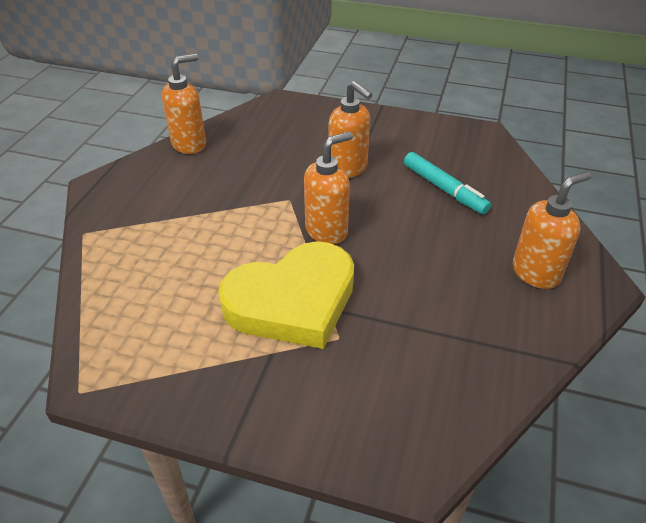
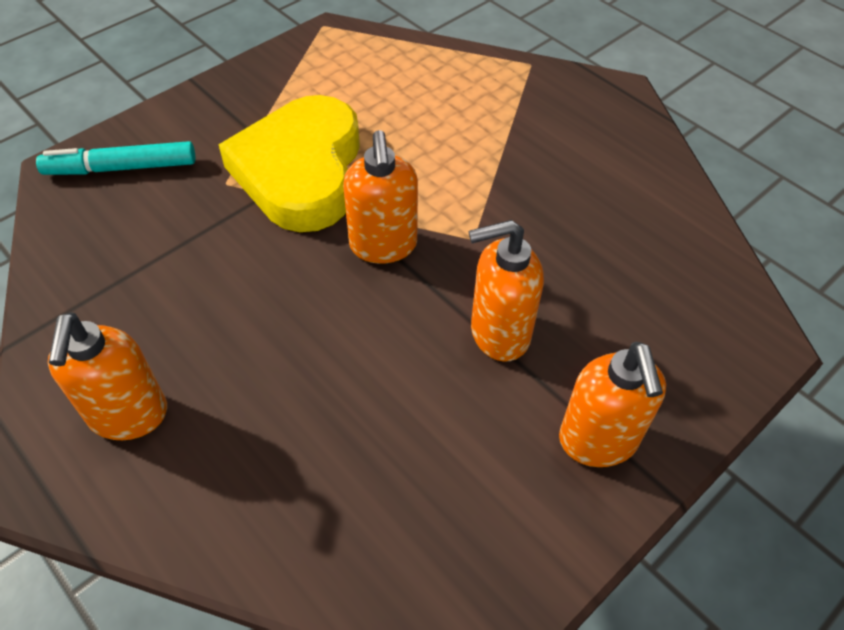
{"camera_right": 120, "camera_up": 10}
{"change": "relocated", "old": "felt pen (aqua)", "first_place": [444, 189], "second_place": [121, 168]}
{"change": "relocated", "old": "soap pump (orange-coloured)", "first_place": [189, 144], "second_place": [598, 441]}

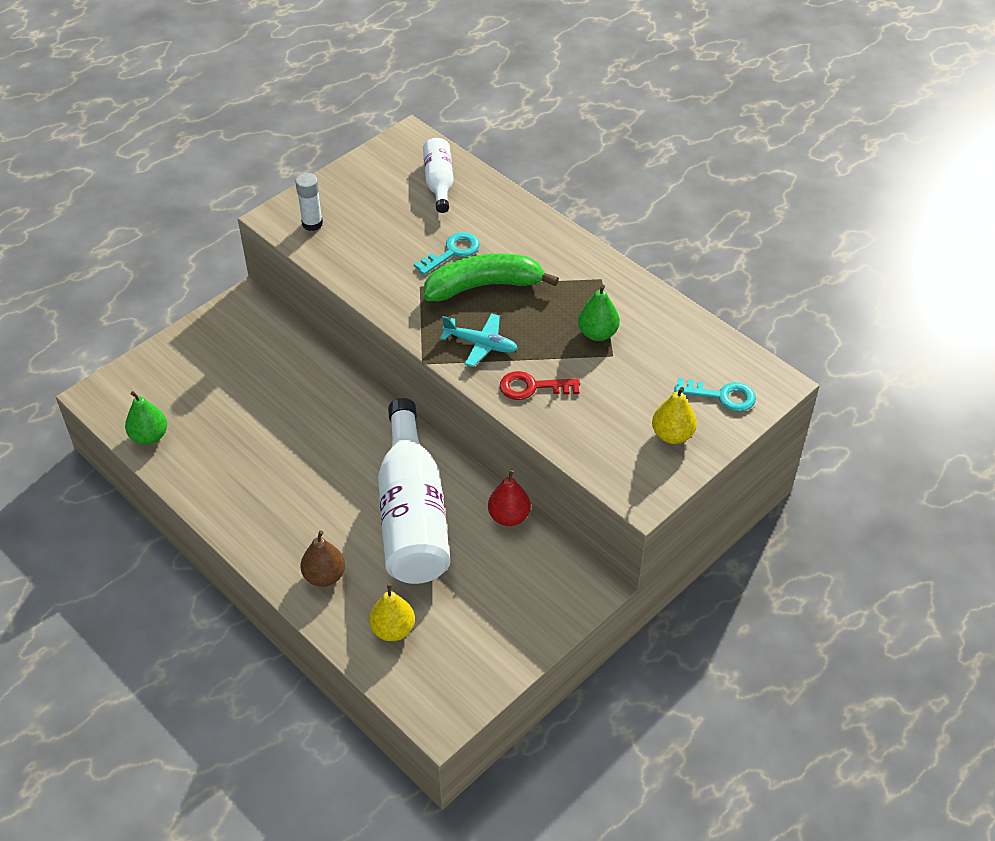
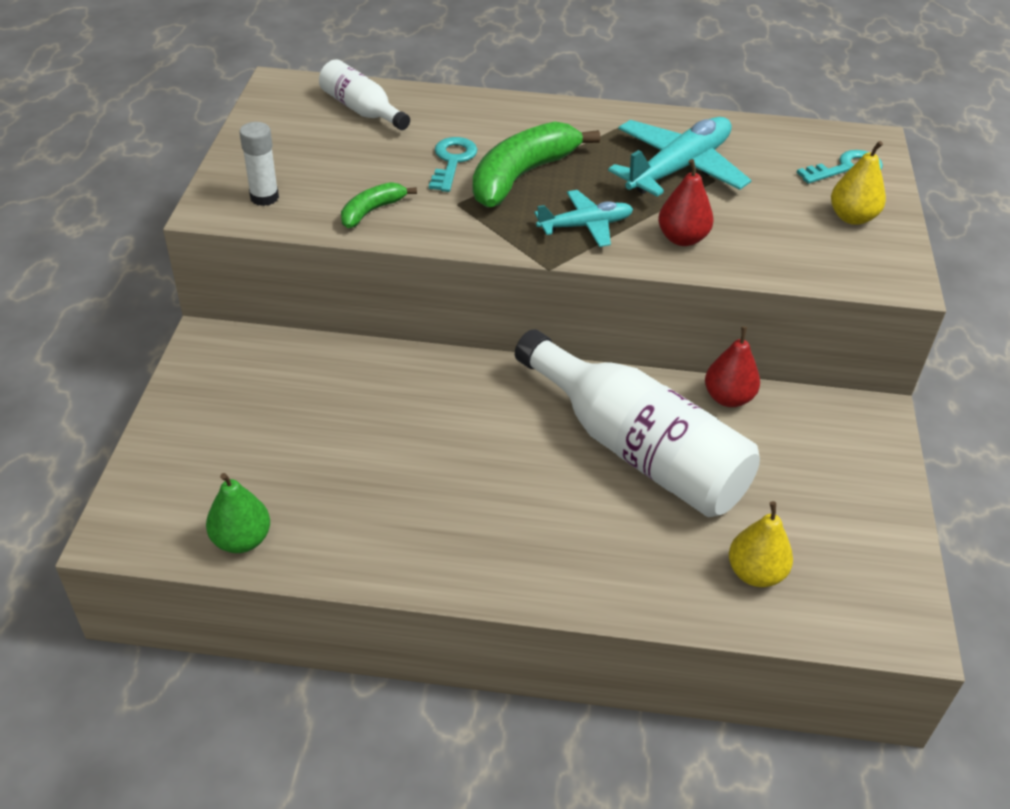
{"camera_right": -40, "camera_up": -5}
{"change": "appeared", "new": "toy banana (green)", "second_place": [372, 211]}
{"change": "exchanged", "old": "pear (green)", "new": "aeroplane (aqua)", "first_place": [597, 333], "second_place": [679, 168]}
{"change": "exchanged", "old": "door key (scarlet)", "new": "pear (scarlet)", "first_place": [532, 387], "second_place": [682, 238]}
{"change": "missing", "old": "pear (dark brown)", "first_place": [324, 576]}

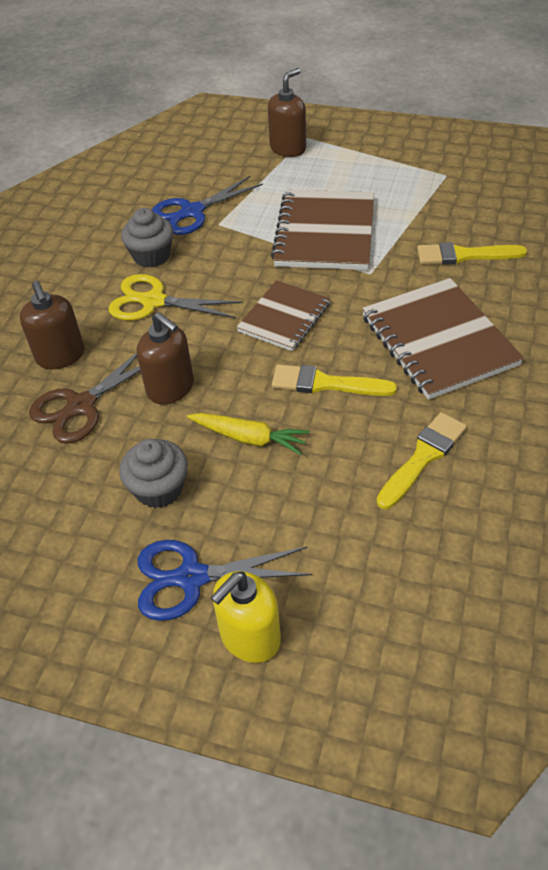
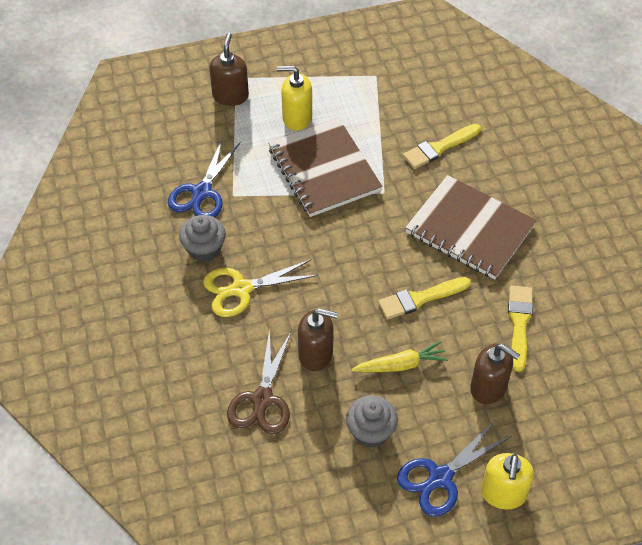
{"camera_right": -35, "camera_up": 5}
{"change": "appeared", "new": "soap pump (bright yellow)", "second_place": [297, 118]}
{"change": "relocated", "old": "soap pump (dark brown)", "first_place": [61, 356], "second_place": [488, 387]}
{"change": "missing", "old": "notepad (dark brown)", "first_place": [284, 317]}

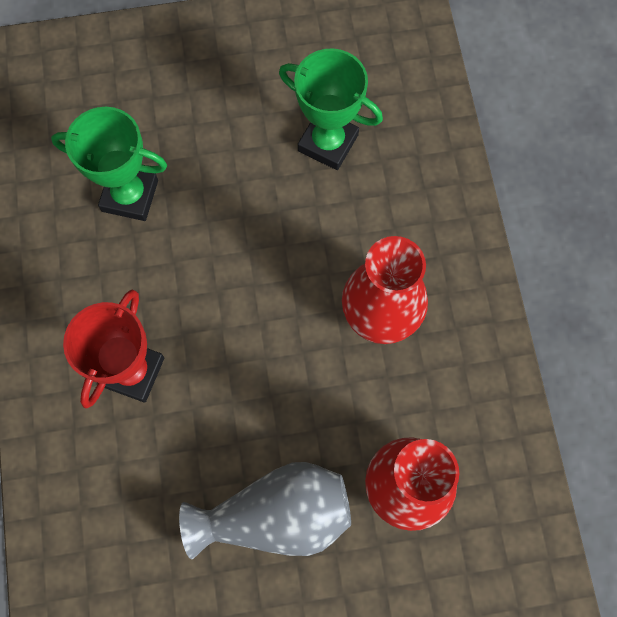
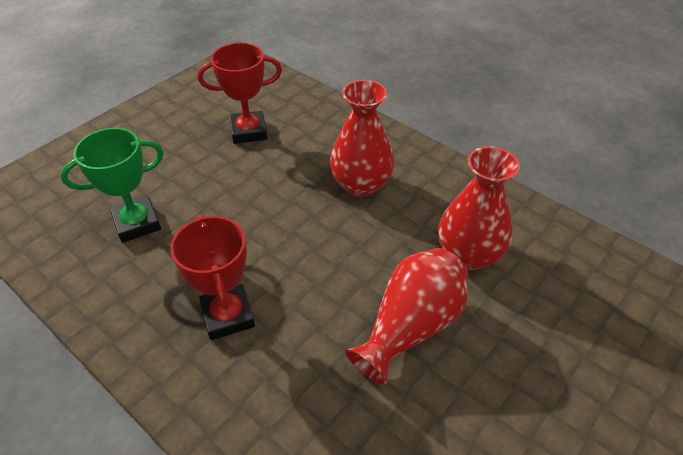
{"camera_right": -40, "camera_up": -25}
{"change": "colour", "old": "award cup (green)", "new": "award cup (scarlet)", "first_place": [328, 143], "second_place": [249, 131]}
{"change": "colour", "old": "tall vase (ash-grey)", "new": "tall vase (scarlet)", "first_place": [276, 515], "second_place": [411, 326]}

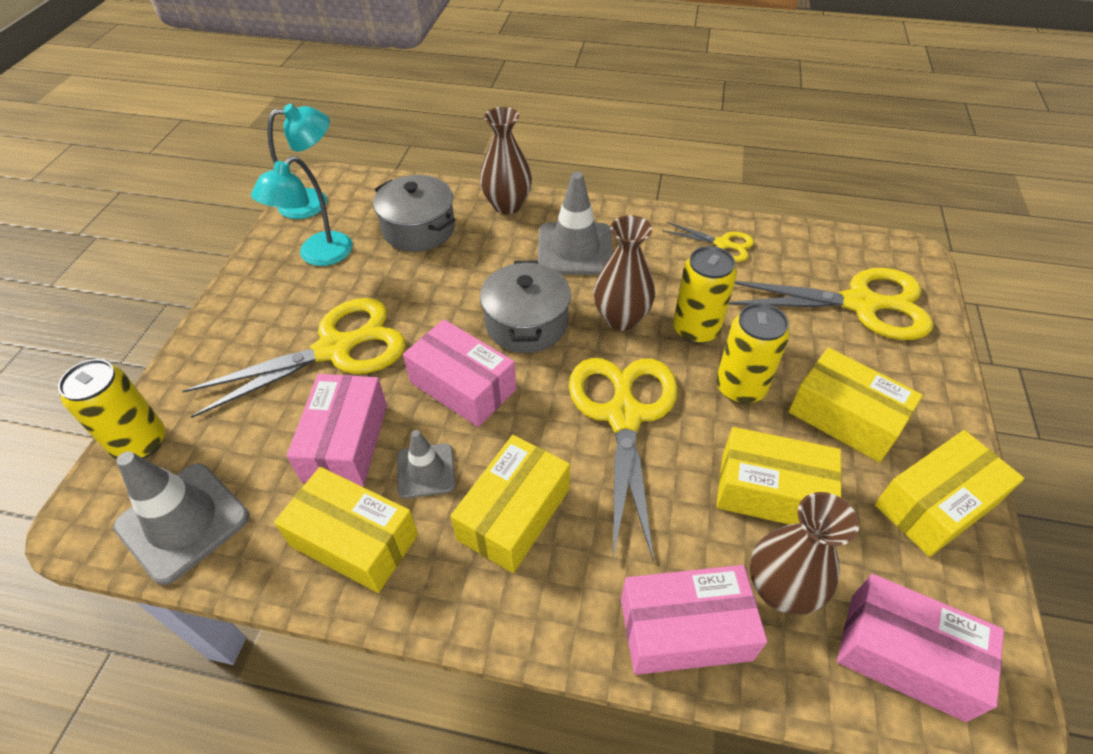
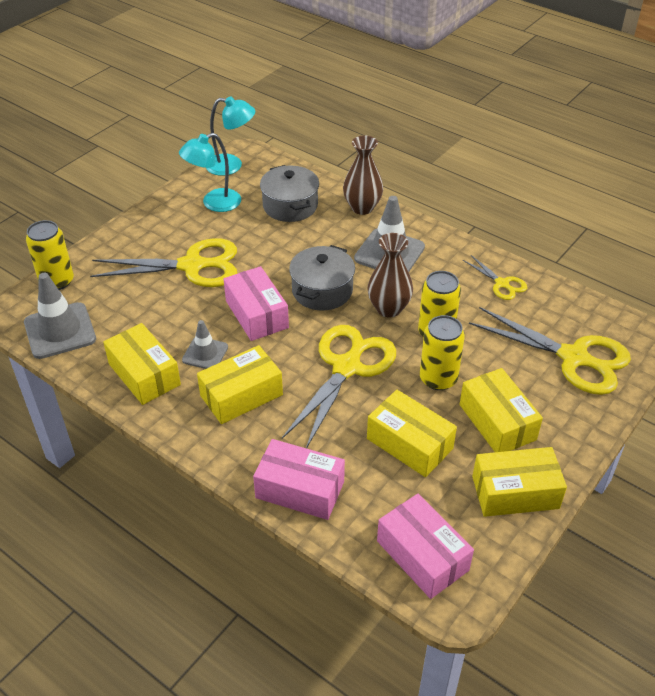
{"camera_right": 25, "camera_up": -5}
{"change": "missing", "old": "box (rose-pink)", "first_place": [346, 442]}
{"change": "missing", "old": "tall vase (dark brown)", "first_place": [780, 589]}

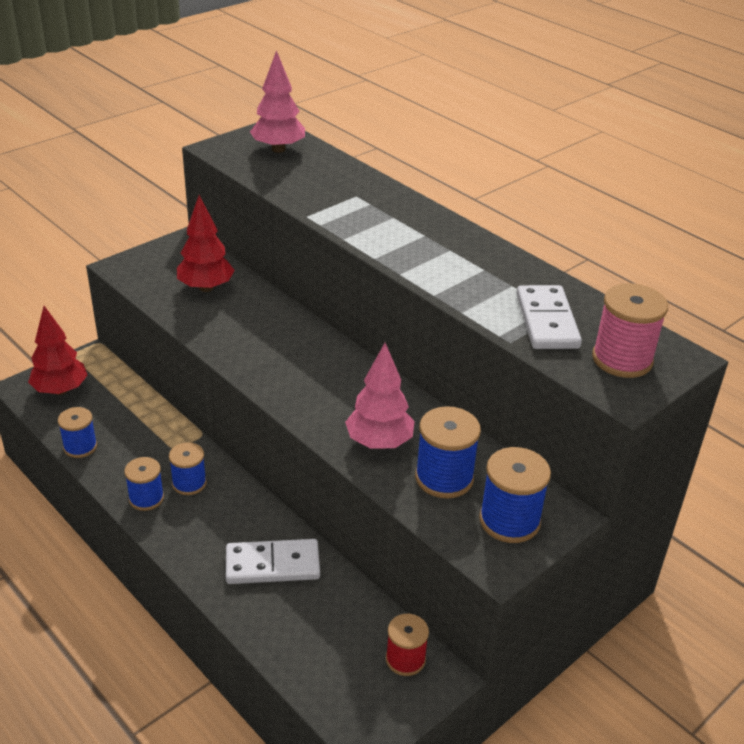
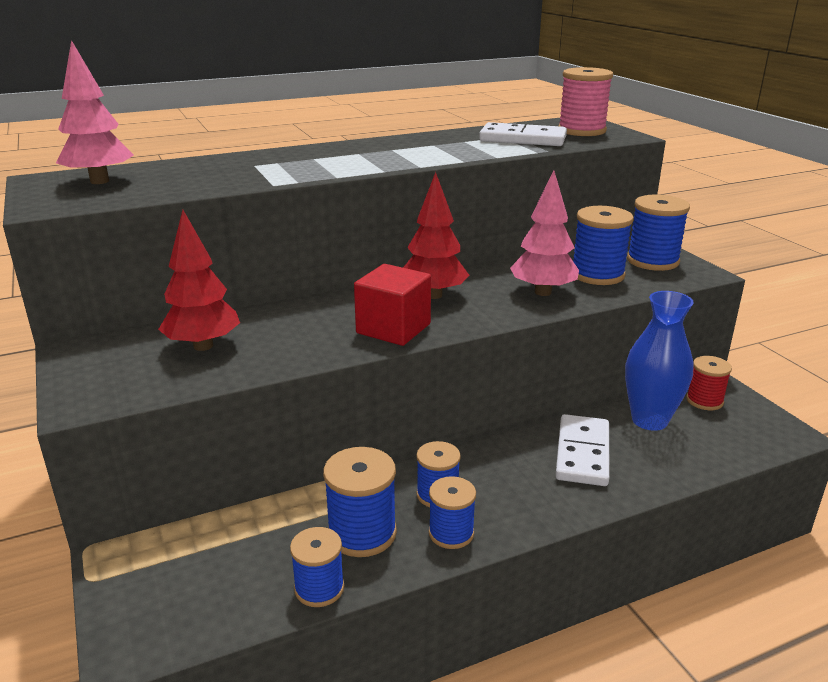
{"camera_right": -70, "camera_up": -10}
{"change": "appeared", "new": "bobbin (cobalt)", "second_place": [362, 533]}
{"change": "appeared", "new": "cube (scarlet)", "second_place": [393, 328]}
{"change": "relocated", "old": "fir tree (scarlet)", "first_place": [60, 390], "second_place": [434, 295]}
{"change": "appeared", "new": "tall vase (cobalt)", "second_place": [649, 420]}

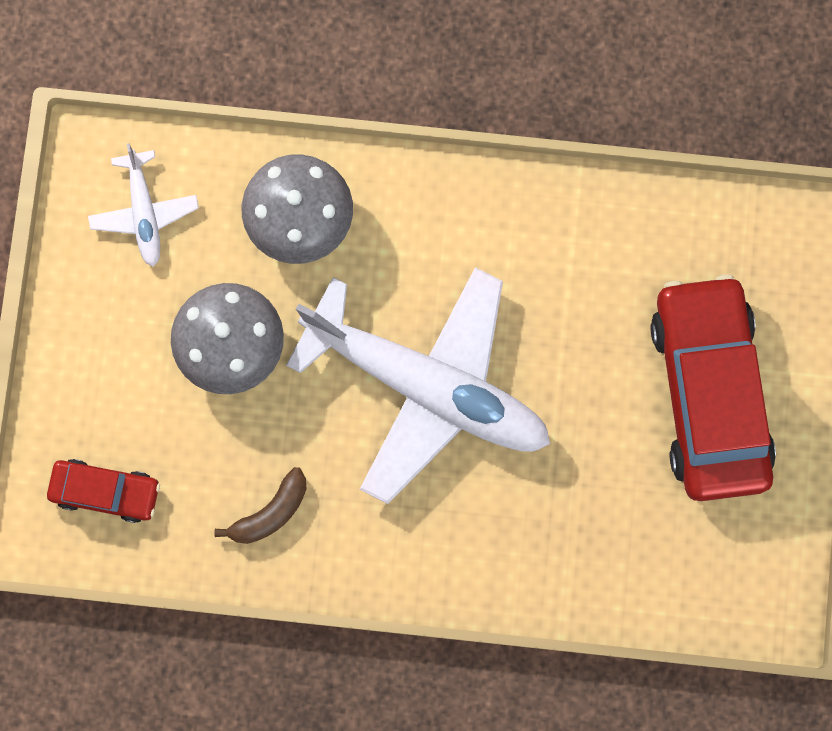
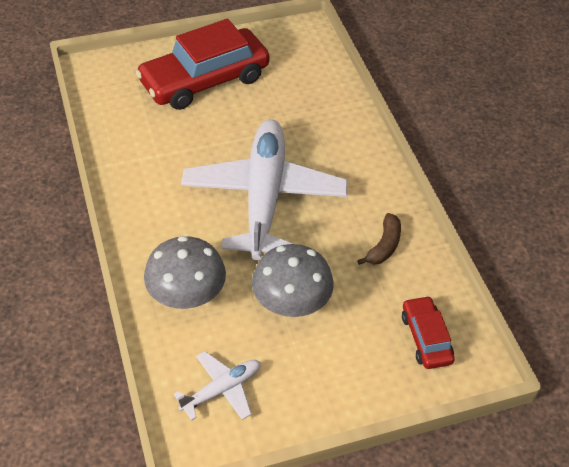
{"camera_right": -115, "camera_up": -30}
{"change": "spun", "old": "toy banana (dark brown)", "first_place": [271, 512], "second_place": [384, 246], "degrees": 90}

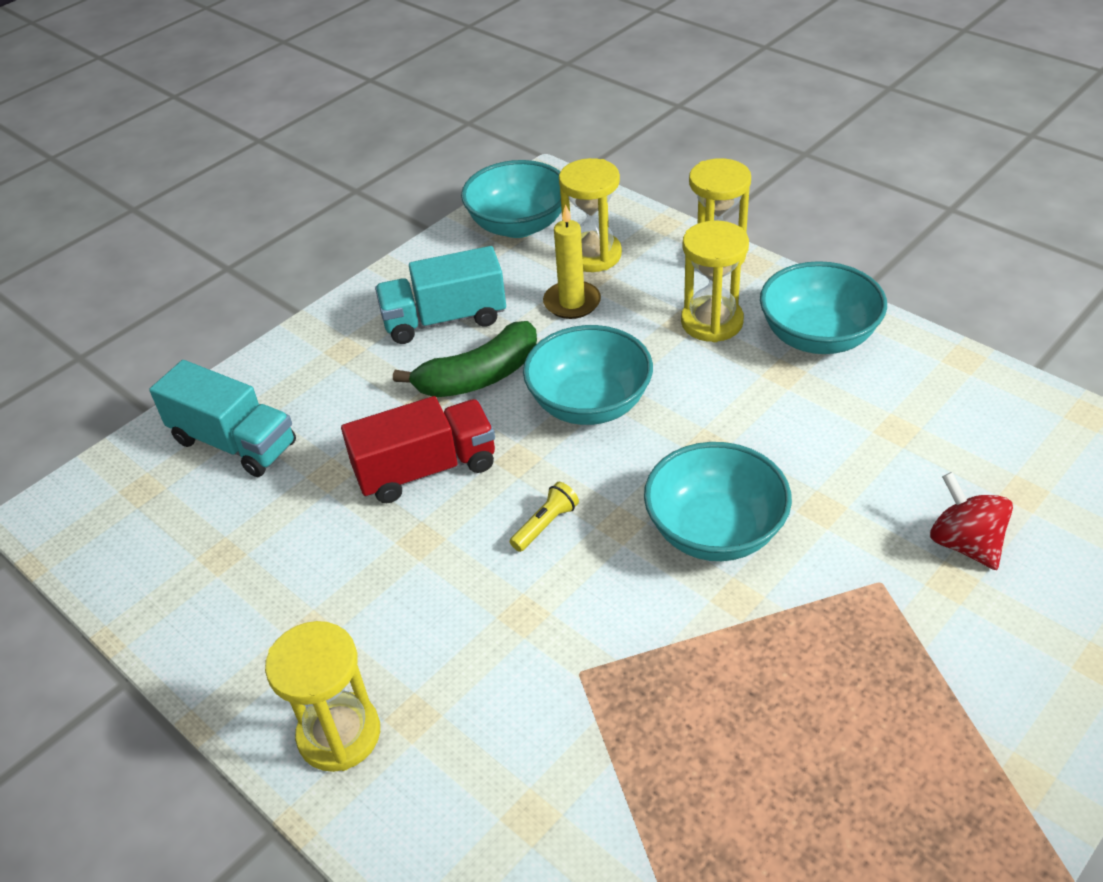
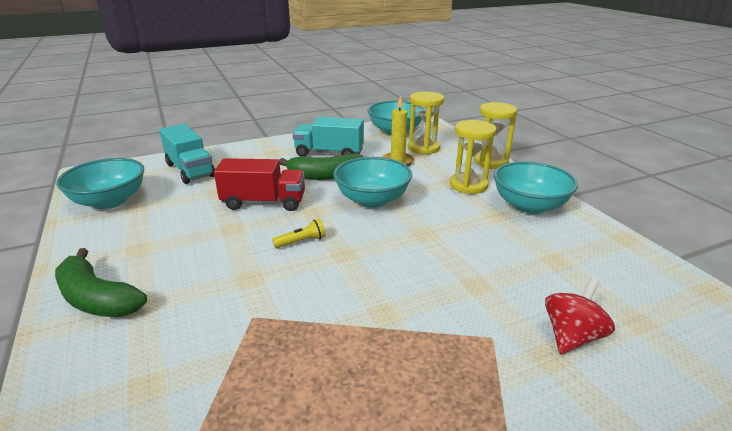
{"camera_right": 20, "camera_up": -15}
{"change": "exchanged", "old": "hourglass (bright yellow)", "new": "toy banana (green)", "first_place": [339, 734], "second_place": [97, 299]}
{"change": "relocated", "old": "deep dish (aqua)", "first_place": [715, 531], "second_place": [109, 201]}
{"change": "spun", "old": "spinning top (scarlet)", "first_place": [965, 543], "second_place": [571, 336], "degrees": 45}

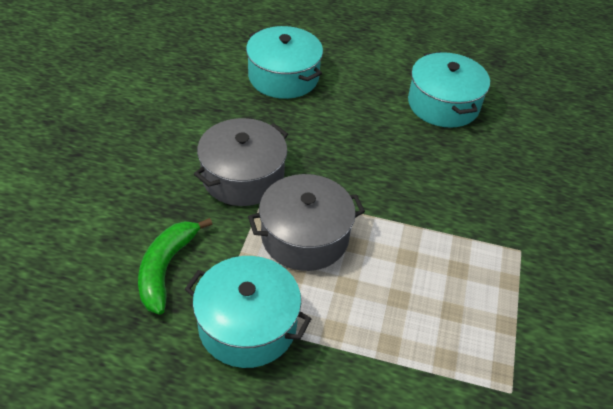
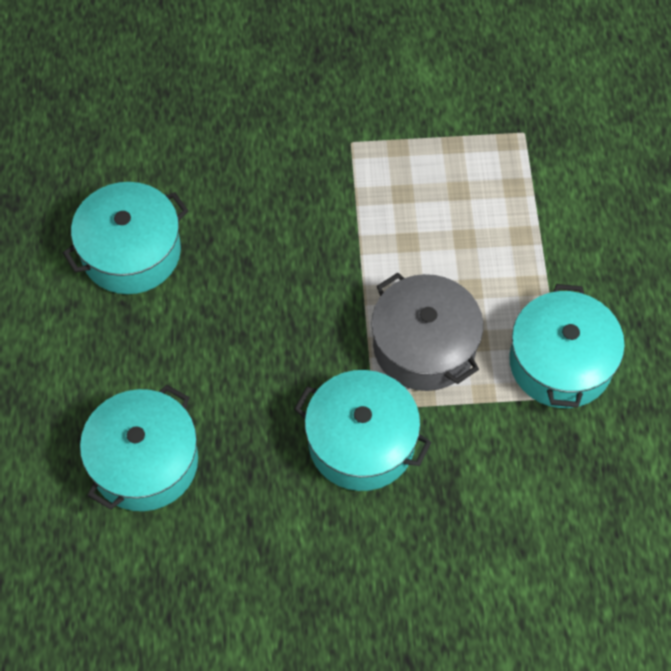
{"camera_right": -105, "camera_up": 15}
{"change": "colour", "old": "pot (ash-grey)", "new": "pot (aqua)", "first_place": [243, 177], "second_place": [361, 442]}
{"change": "missing", "old": "toy banana (green)", "first_place": [166, 269]}

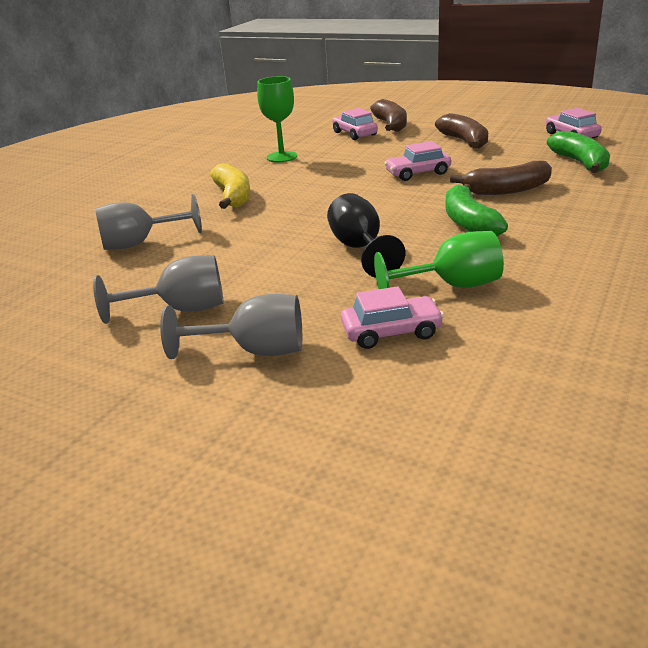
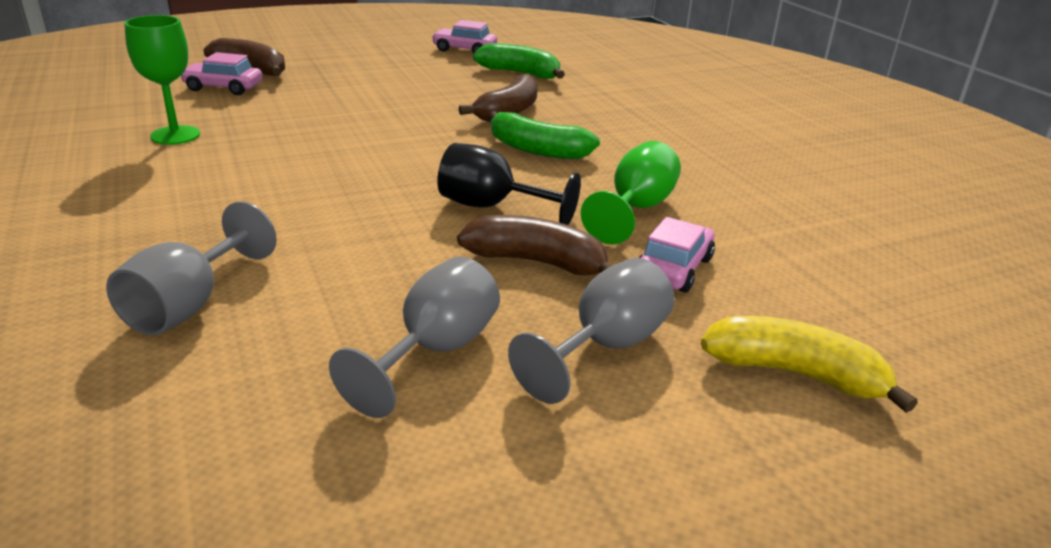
{"camera_right": -55, "camera_up": 0}
{"change": "relocated", "old": "toy banana (dark brown)", "first_place": [464, 141], "second_place": [536, 262]}
{"change": "relocated", "old": "toy banana (bright yellow)", "first_place": [233, 196], "second_place": [794, 374]}
{"change": "missing", "old": "car (rose-pink)", "first_place": [418, 173]}

